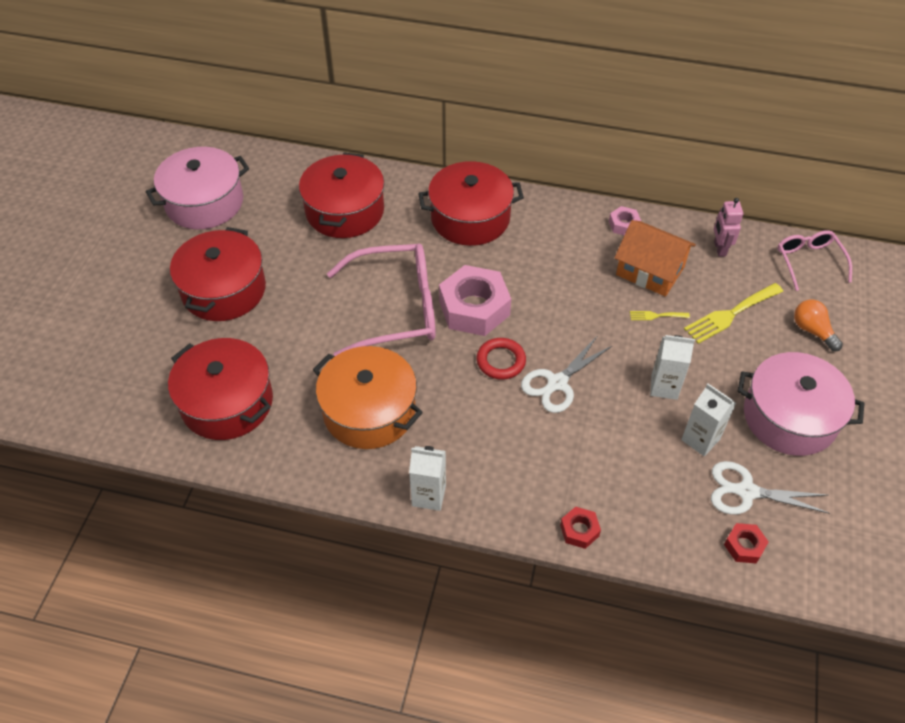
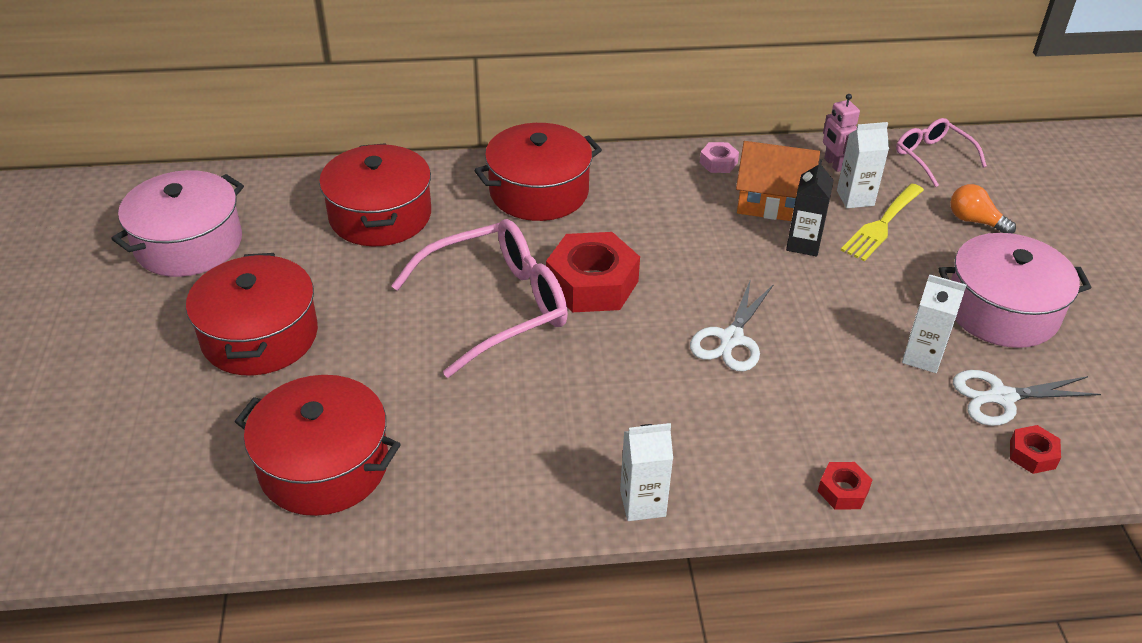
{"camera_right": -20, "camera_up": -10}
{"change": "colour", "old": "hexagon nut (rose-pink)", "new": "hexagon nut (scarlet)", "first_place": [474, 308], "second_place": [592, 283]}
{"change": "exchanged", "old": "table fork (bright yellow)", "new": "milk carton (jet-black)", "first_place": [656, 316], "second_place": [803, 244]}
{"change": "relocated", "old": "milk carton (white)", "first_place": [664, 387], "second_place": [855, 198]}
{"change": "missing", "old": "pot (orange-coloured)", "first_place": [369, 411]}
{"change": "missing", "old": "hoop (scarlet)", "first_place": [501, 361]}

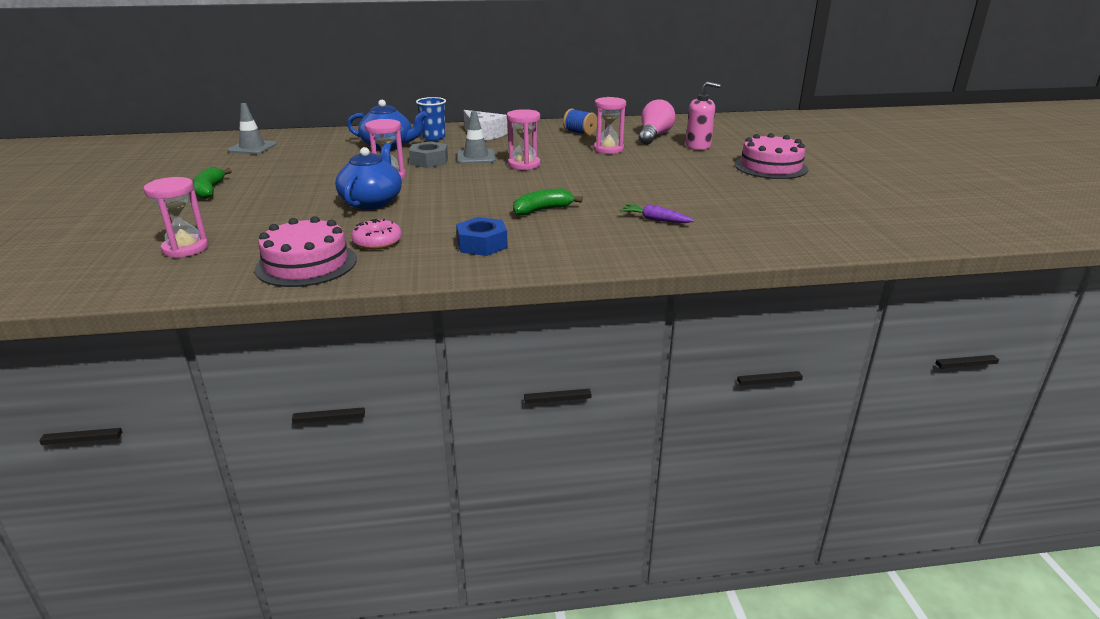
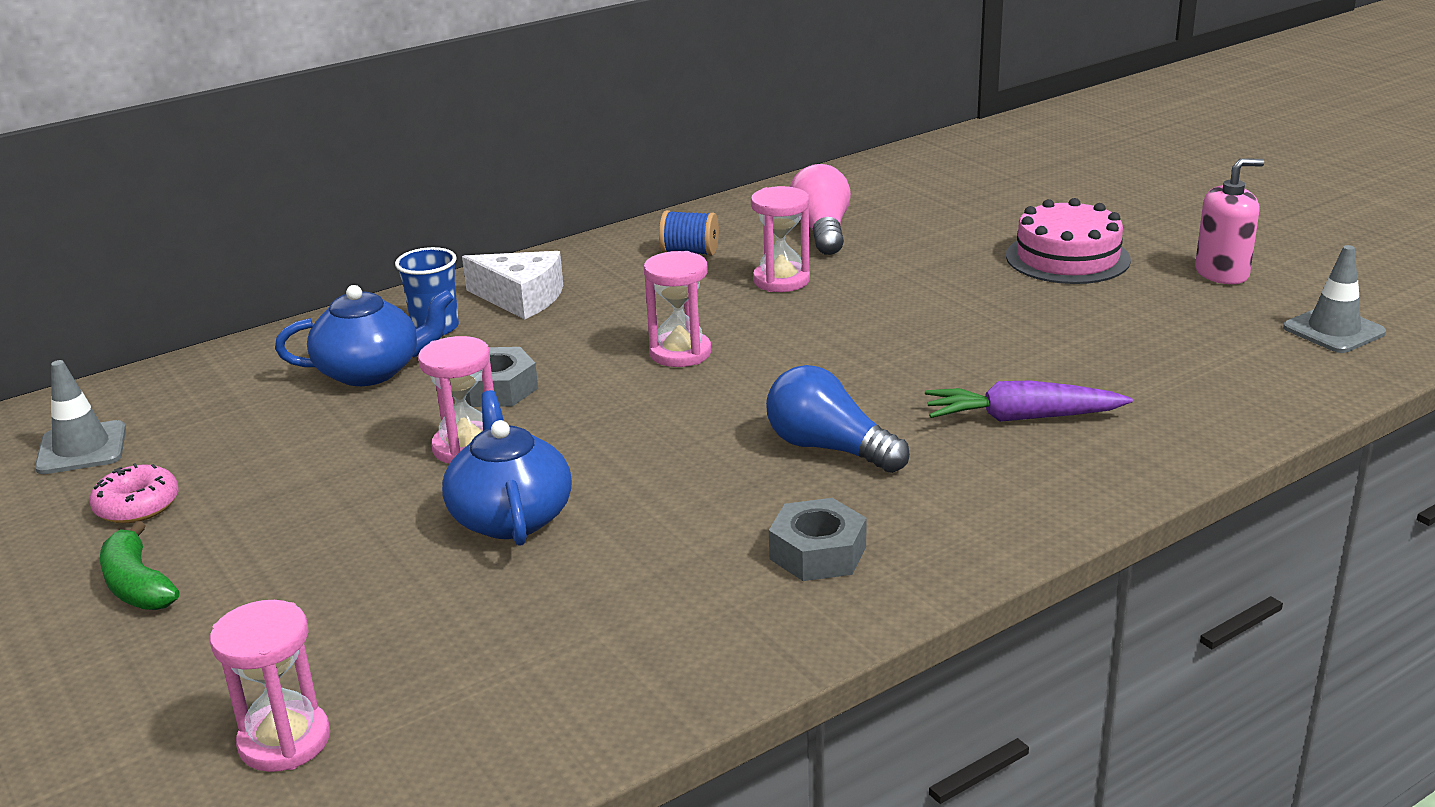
{"camera_right": -25, "camera_up": 0}
{"change": "relocated", "old": "donut (rose-pink)", "first_place": [377, 242], "second_place": [137, 506]}
{"change": "exchanged", "old": "toy banana (green)", "new": "bulb (cobalt)", "first_place": [542, 210], "second_place": [829, 448]}
{"change": "colour", "old": "hexagon nut (cobalt)", "new": "hexagon nut (ash-grey)", "first_place": [482, 244], "second_place": [818, 553]}
{"change": "size", "old": "root vegetable (royal purple)", "first_place": [655, 220], "second_place": [1021, 418], "factor": 1.55}
{"change": "relocated", "old": "soap pump (rose-pink)", "first_place": [698, 146], "second_place": [1222, 273]}
{"change": "relocated", "old": "traffic cone (ash-grey)", "first_place": [476, 157], "second_place": [1333, 330]}
{"change": "missing", "old": "layer cake (rose-pink)", "first_place": [306, 264]}

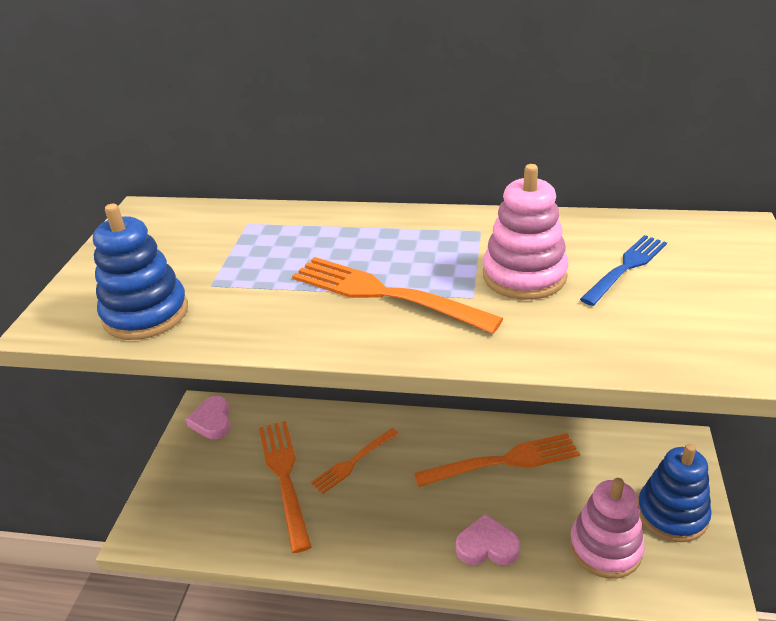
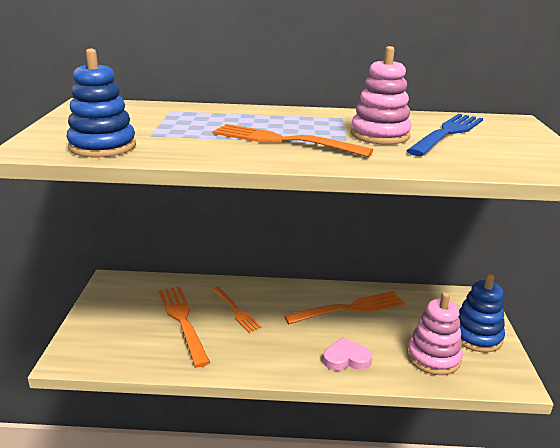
{"camera_right": -10, "camera_up": -10}
{"change": "spun", "old": "table fork (orange-coloured)", "first_place": [353, 462], "second_place": [236, 311], "degrees": -75}
{"change": "size", "old": "table fork (cobalt)", "first_place": [626, 267], "second_place": [447, 133], "factor": 1.57}
{"change": "missing", "old": "love heart (rose-pink)", "first_place": [212, 421]}

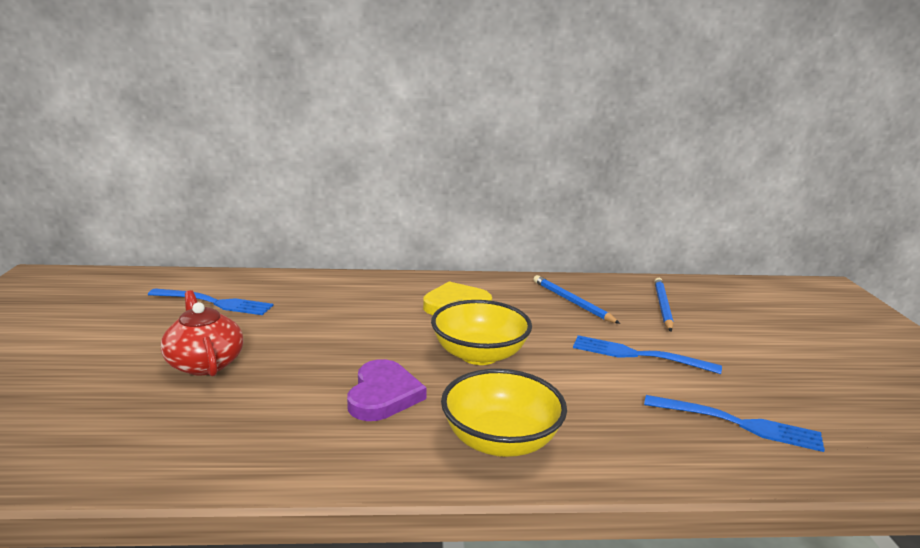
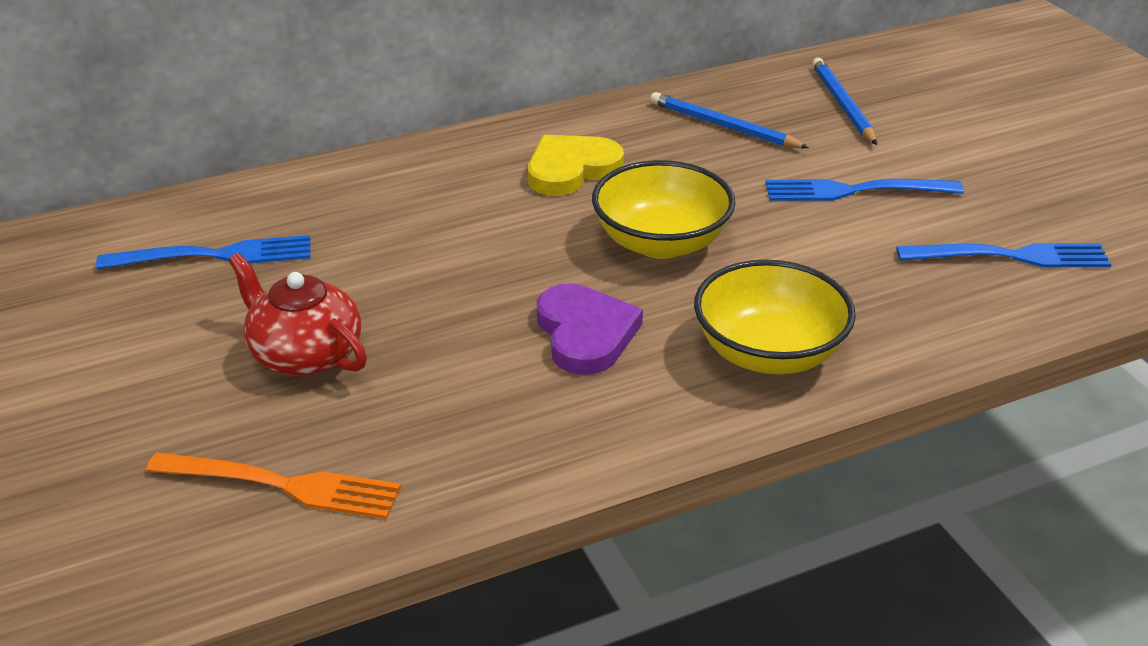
{"camera_right": -20, "camera_up": 15}
{"change": "appeared", "new": "table fork (orange-coloured)", "second_place": [282, 485]}

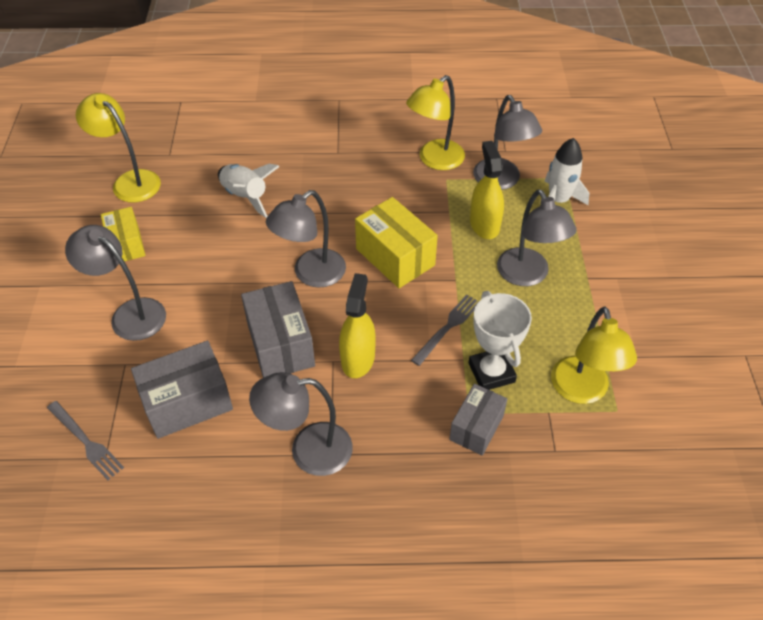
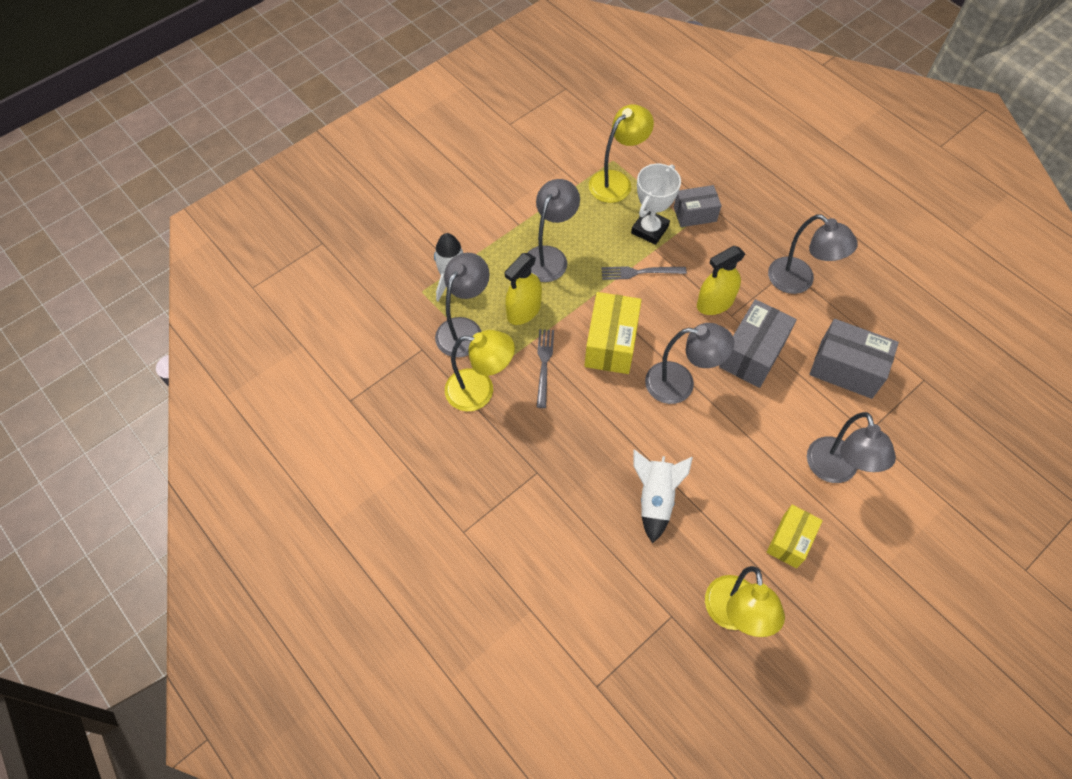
{"camera_right": -130, "camera_up": 10}
{"change": "relocated", "old": "table fork (ash-grey)", "first_place": [86, 442], "second_place": [544, 364]}

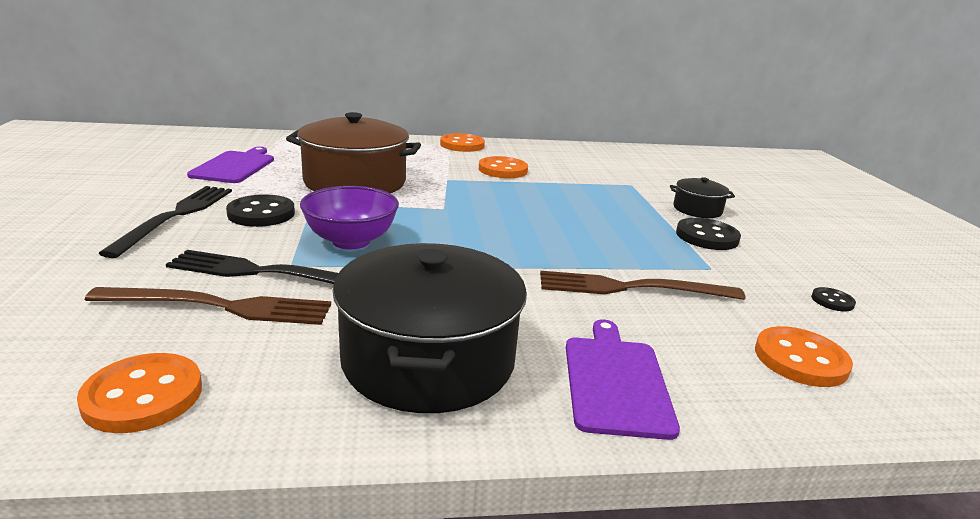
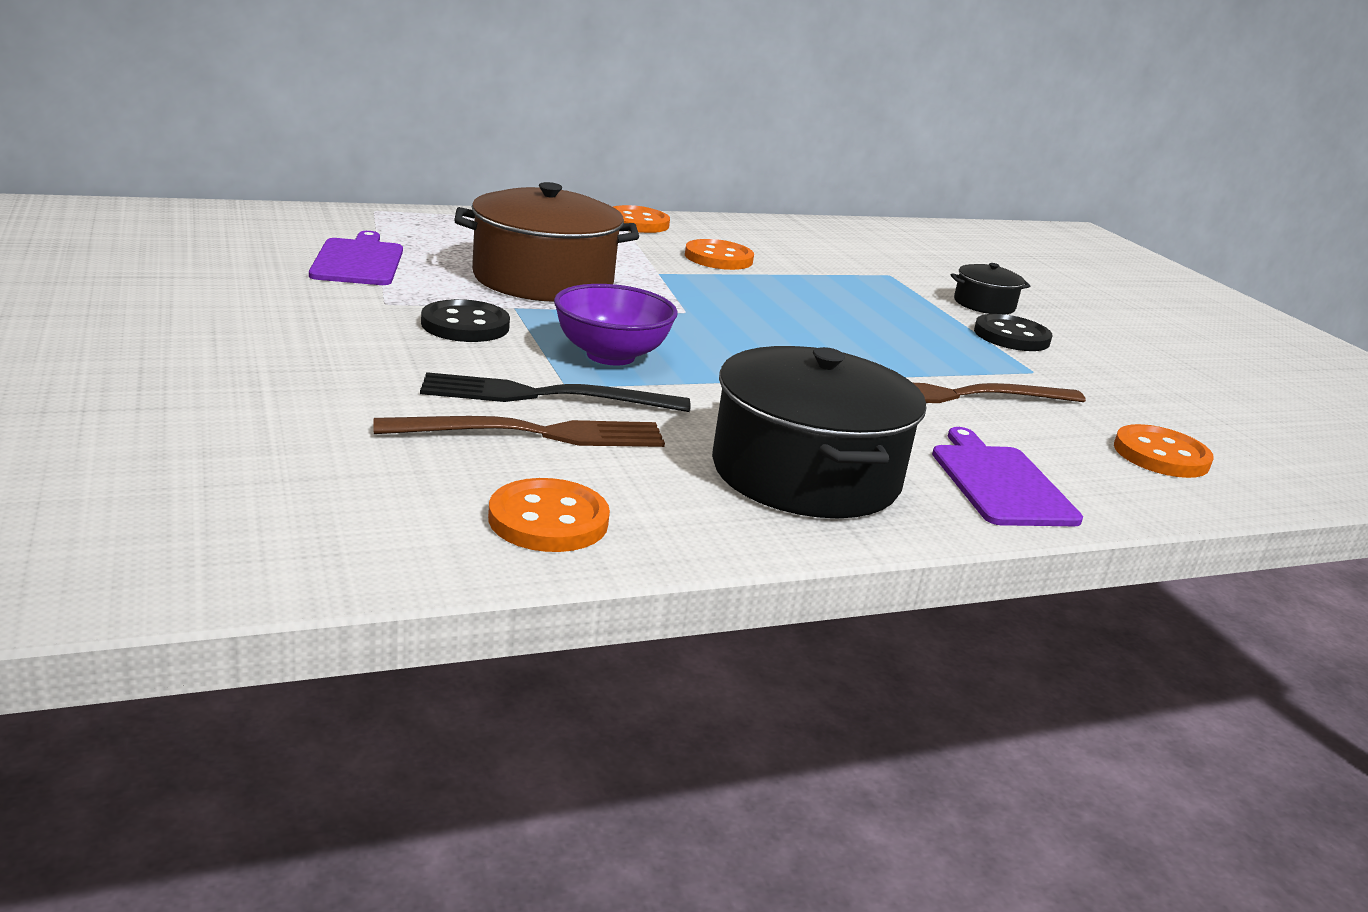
{"camera_right": -15, "camera_up": 0}
{"change": "missing", "old": "table fork (jet-black)", "first_place": [176, 216]}
{"change": "missing", "old": "button (jet-black)", "first_place": [832, 301]}

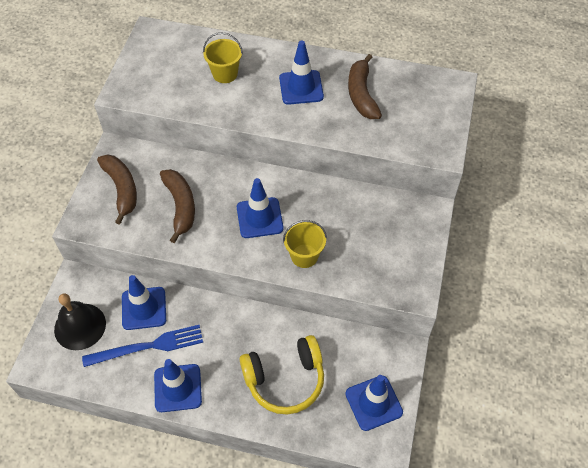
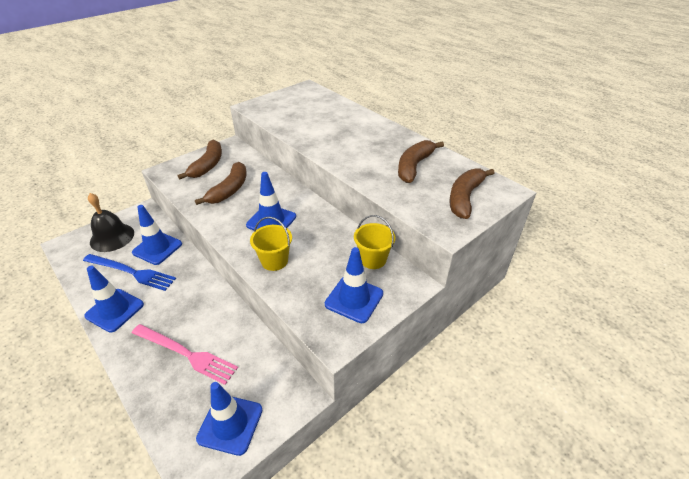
{"camera_right": 35, "camera_up": -15}
{"change": "exchanged", "old": "headset (bright yellow)", "new": "table fork (rose-pink)", "first_place": [285, 379], "second_place": [186, 354]}
{"change": "relocated", "old": "traffic cone (cobalt)", "first_place": [301, 87], "second_place": [354, 299]}
{"change": "relocated", "old": "pail (bright yellow)", "first_place": [225, 74], "second_place": [373, 259]}
{"change": "appeared", "new": "toy banana (dark brown)", "second_place": [465, 198]}

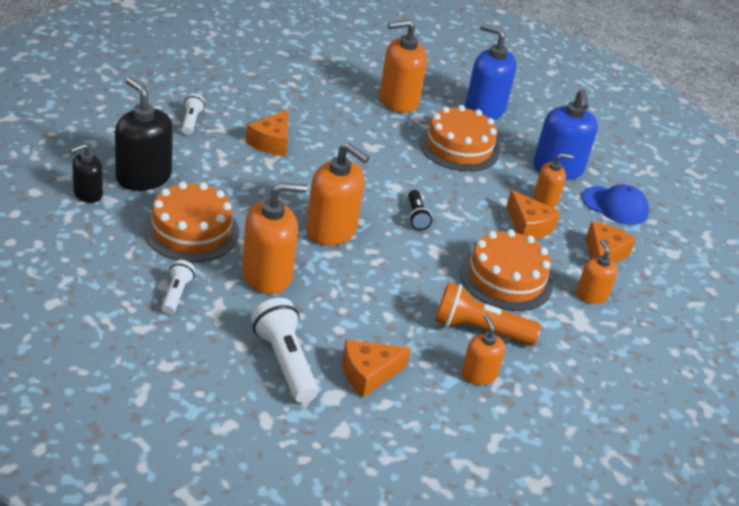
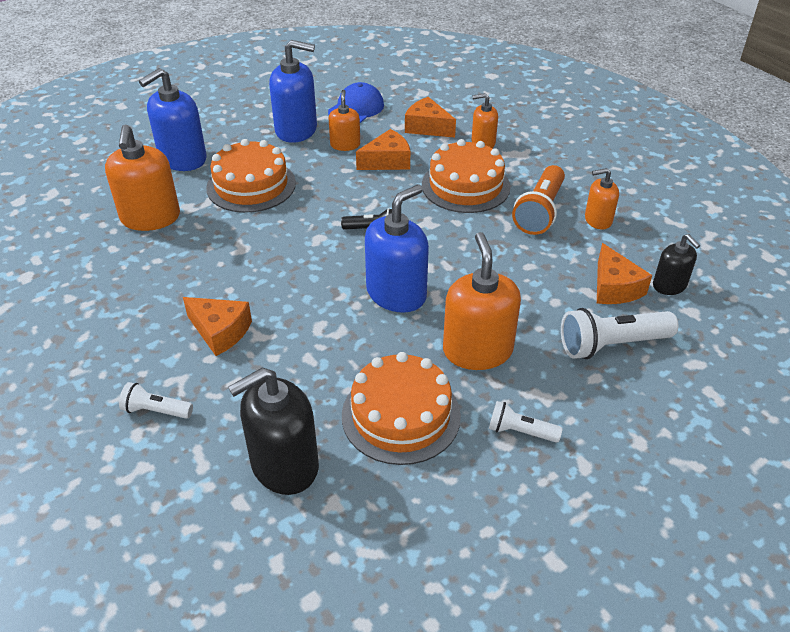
{"camera_right": -75, "camera_up": 5}
{"change": "colour", "old": "soap pump (orange-coloured)", "new": "soap pump (cobalt)", "first_place": [331, 230], "second_place": [396, 293]}
{"change": "relocated", "old": "soap pump (jet-black)", "first_place": [88, 194], "second_place": [669, 285]}

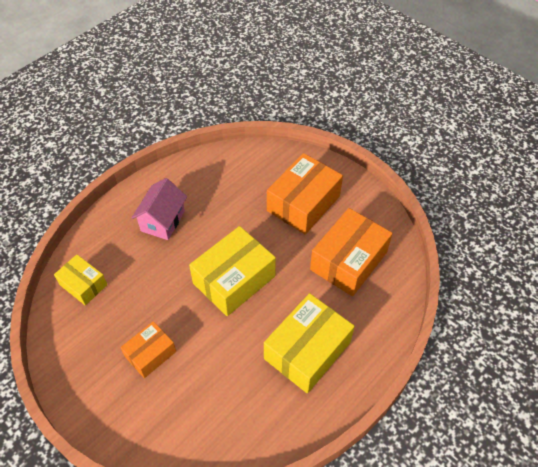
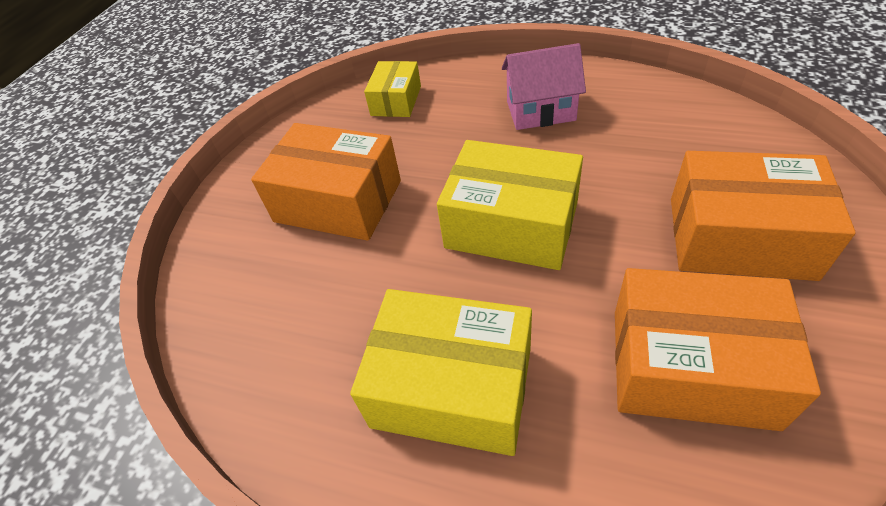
{"camera_right": 70, "camera_up": -5}
{"change": "size", "old": "box (orange-coloured)", "first_place": [150, 354], "second_place": [338, 201], "factor": 1.73}

